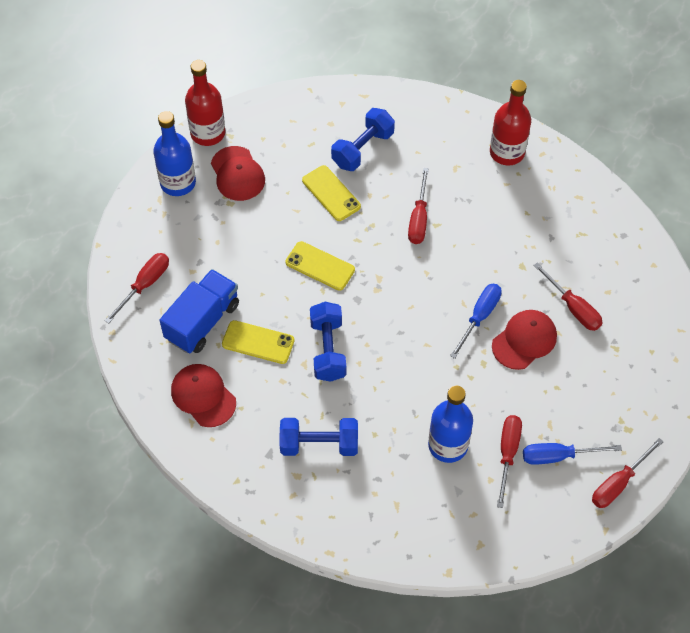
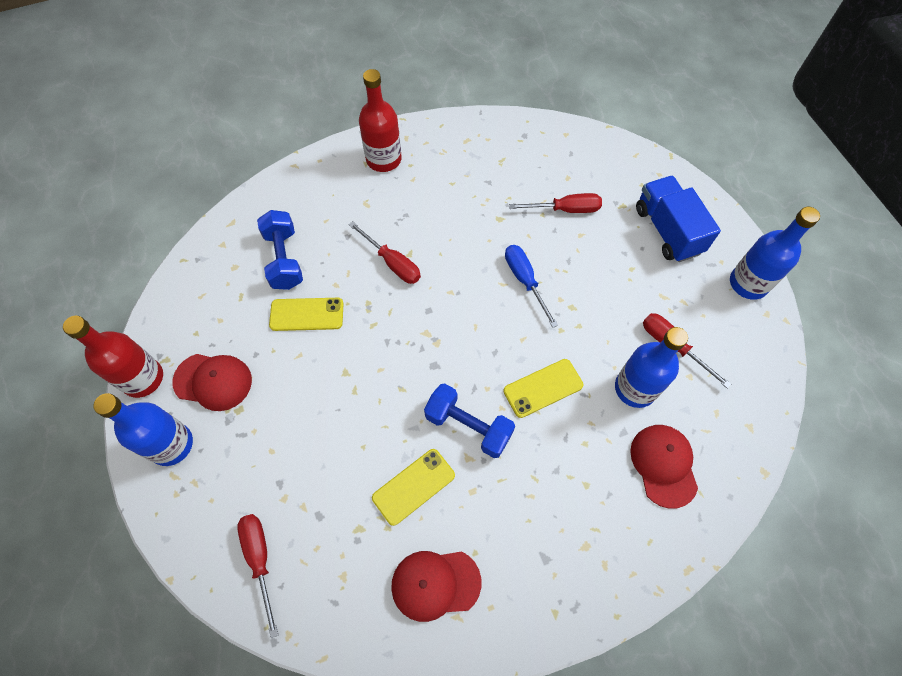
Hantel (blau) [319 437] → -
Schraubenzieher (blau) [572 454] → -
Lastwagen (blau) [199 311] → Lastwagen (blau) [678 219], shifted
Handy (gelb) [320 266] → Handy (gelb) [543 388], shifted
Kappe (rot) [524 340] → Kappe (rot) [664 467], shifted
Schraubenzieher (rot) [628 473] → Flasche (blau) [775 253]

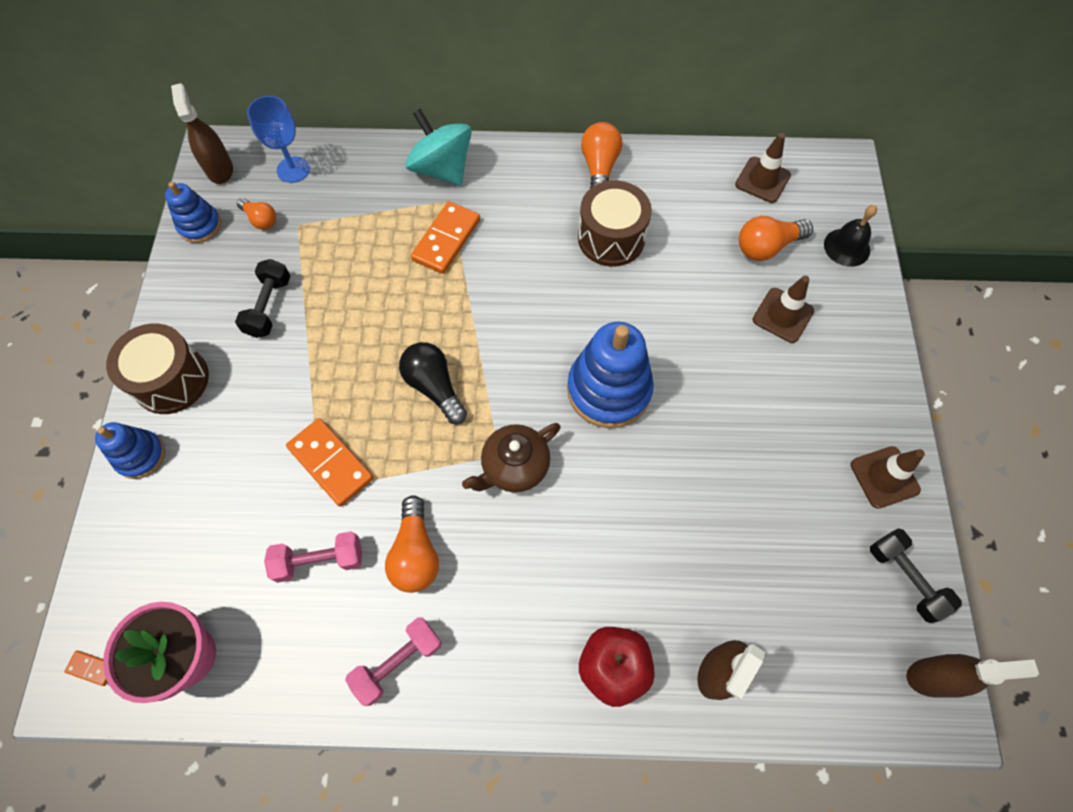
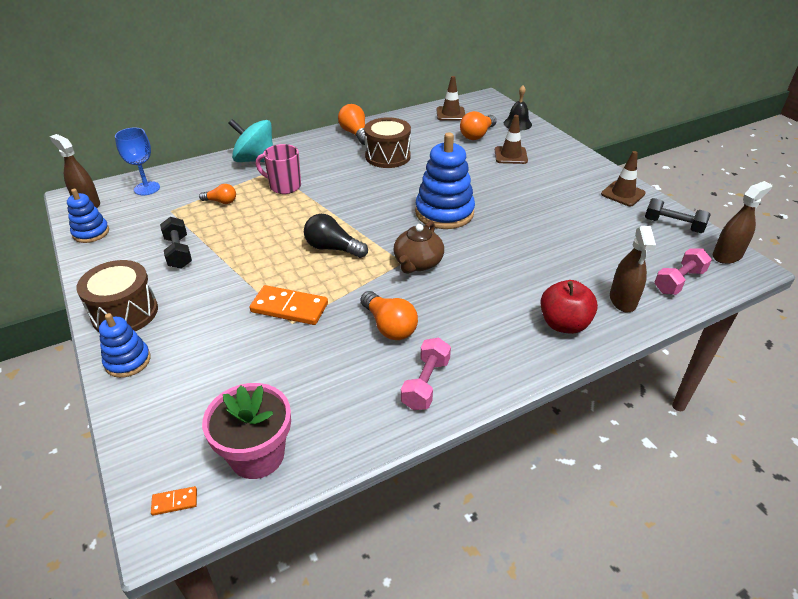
Glühbirne (orange) [256 214] → Glühbirne (orange) [217 194], shifted
Hantel (rosa) [313 557] → Hantel (rosa) [683 271], shifted
Dominostein (orange) [445 237] → Tasse (rosa) [278 169]

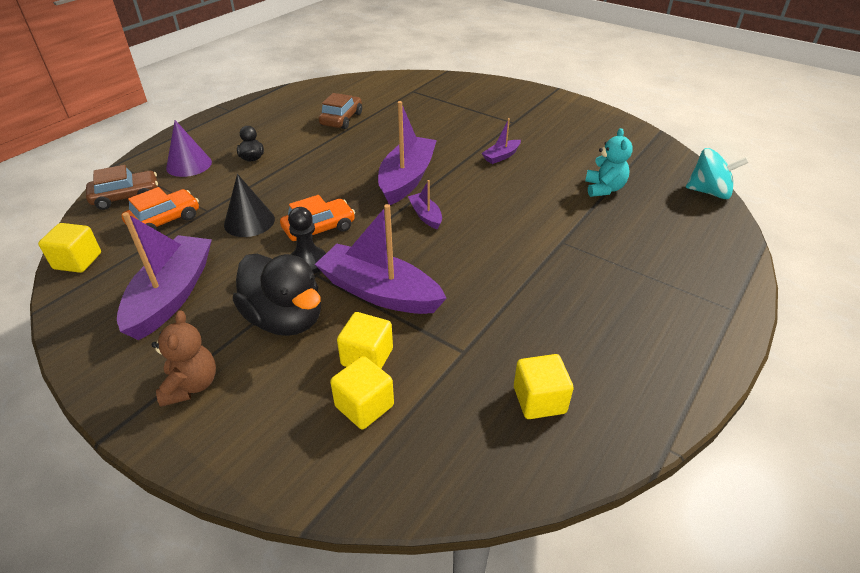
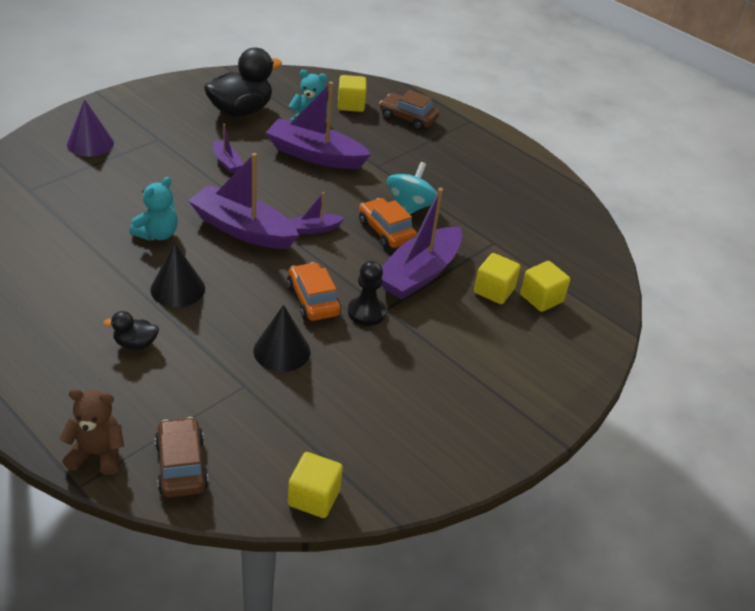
- → Teddybär (türkis) [153 209]
- → Kegel (schwarz) [177 274]
Boot (lila) [164 276] → Boot (lila) [318 125], shifted
Auto (orange) [160 208] → Auto (orange) [388 223], shifted
Teddybär (braun) [183 358] → Teddybär (braun) [91 432], shifted
Kegel (lila) [189 148] → Kegel (lila) [90 128], shifted
Ente (schwarz) [277 295] → Ente (schwarz) [243 82], shifted
Auto (braun) [340 111] → Auto (braun) [409 110], shifted
Kubus (gelb) [544 386] → Kubus (gelb) [352 93], shifted
Kreisel (türkis) [717 173] → Kreisel (türkis) [412 188], shifted

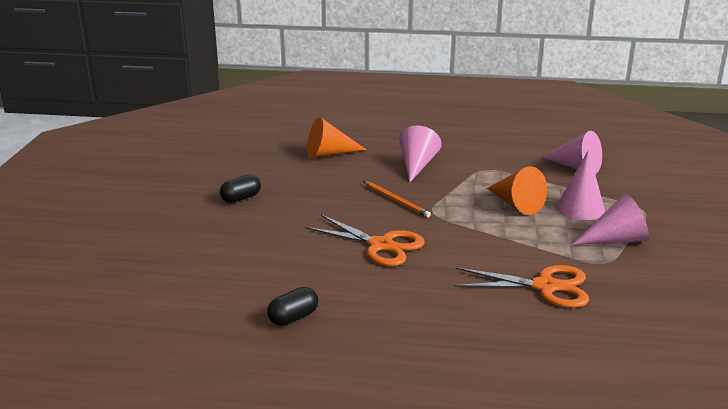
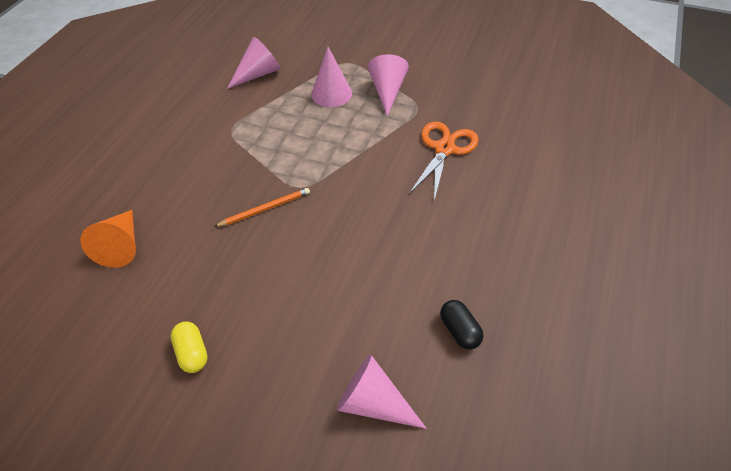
Schere (orange) [365 240] → -
Kegel (orange) [517 191] → -
Kegel (rosa) [420 154] → Kegel (rosa) [382 392], shifted
Kapsel (schwarz) [240 188] → Kapsel (gelb) [189 347]

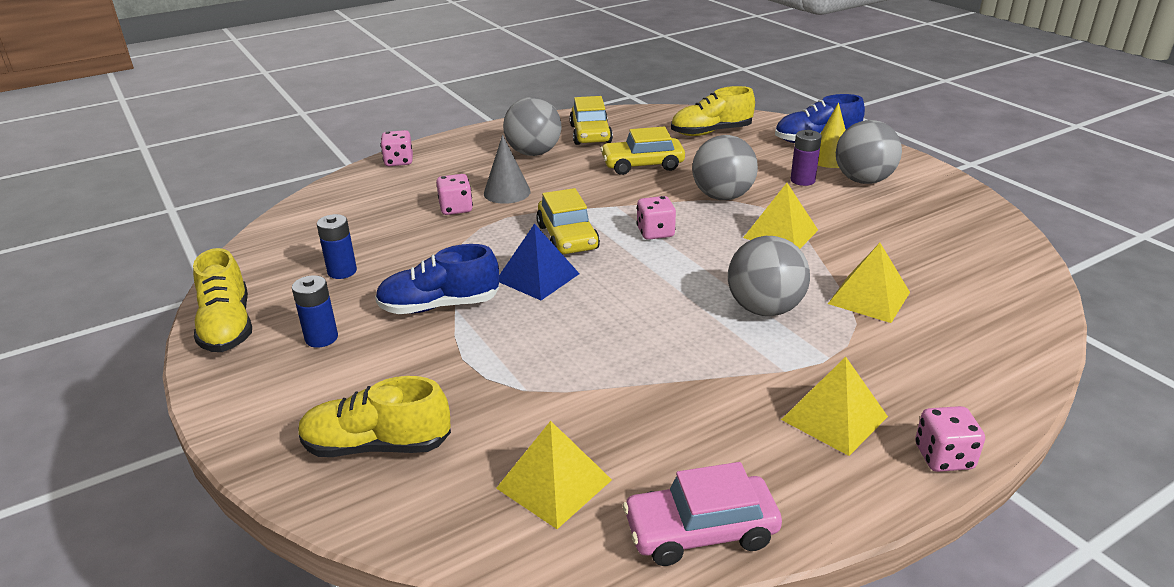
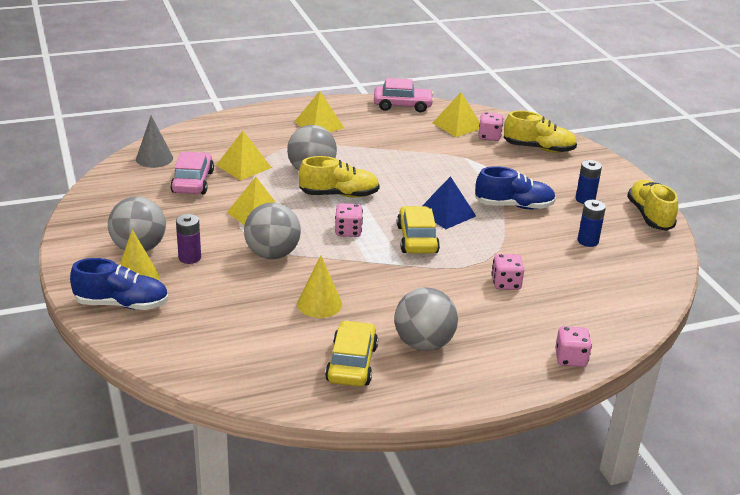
- → Auto (rosa) [192 173]
Kegel (grau) [507 169] → Kegel (grau) [154 142], shifted
Schuh (gelb) [713 111] → Schuh (gelb) [339 177], shifted
Spielwürfel (rosa) [950 439] → Spielwürfel (rosa) [490 126], shifted
Auto (gelb) [642 151] → Kegel (gelb) [319 286]

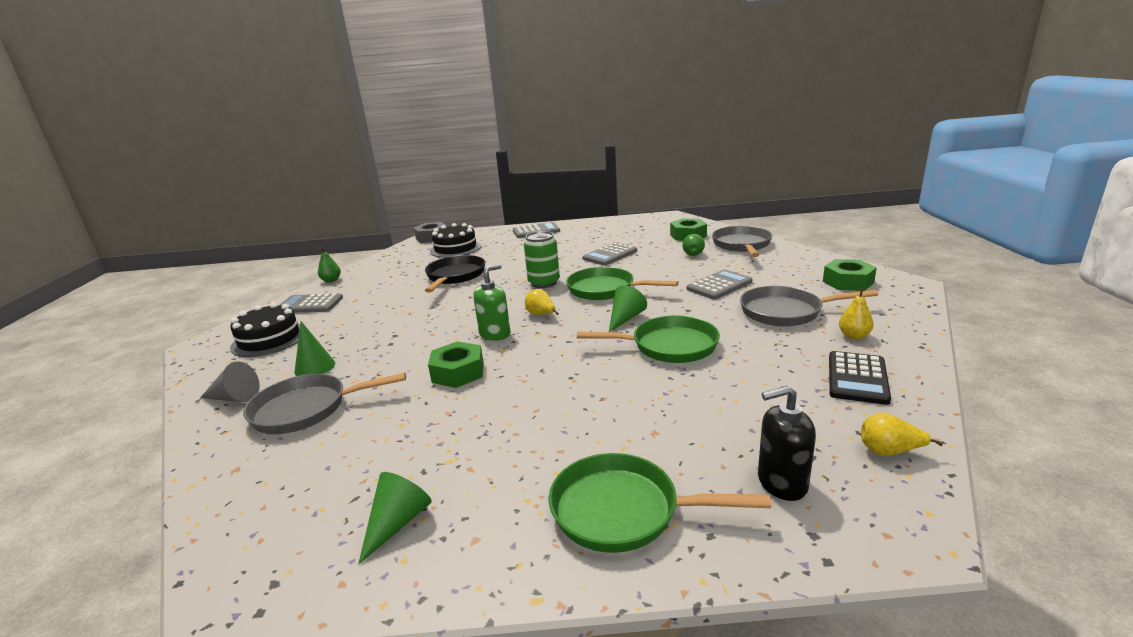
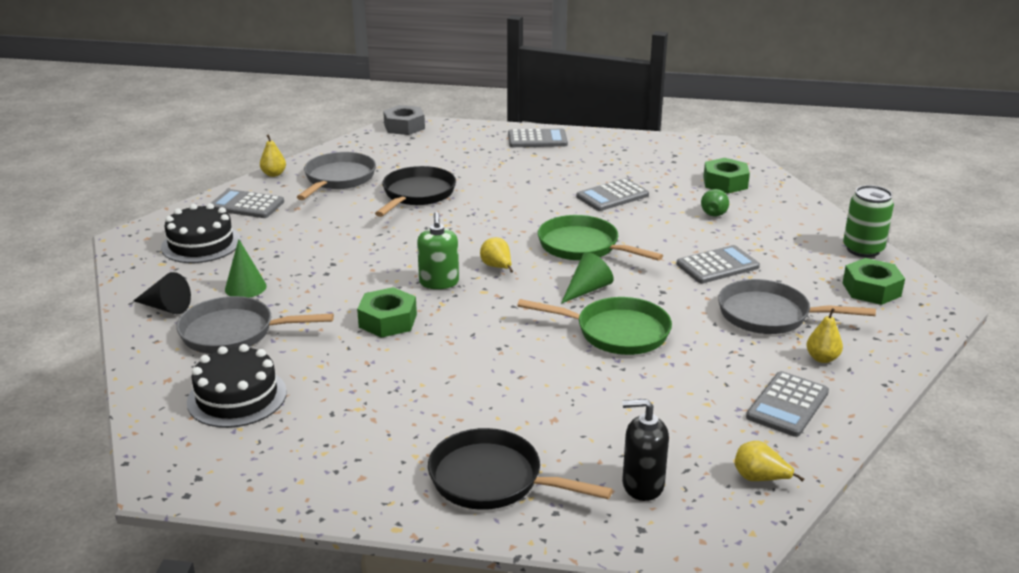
Kegel (grün) [395 518] → -
Kuchen (schwarz) [455 240] → Kuchen (schwarz) [237 386], shifted
Dose (grün) [542 259] → Dose (grün) [868 221], shifted
Pfanne (grau) [742 241] → Pfanne (grau) [336 176], shifted
Kegel (grau) [230 381] → Kegel (schwarz) [162 293]
Birne (grün) [329 265] → Birne (gelb) [273 156]
Pfanne (grün) [660 503] → Pfanne (schwarz) [520 469]
Taschenrechner (schwarz) [860 378] → Taschenrechner (grau) [787 404]
Seifenspender (grün) [491 302] → Seifenspender (grün) [438 250], 120 degrees clockwise

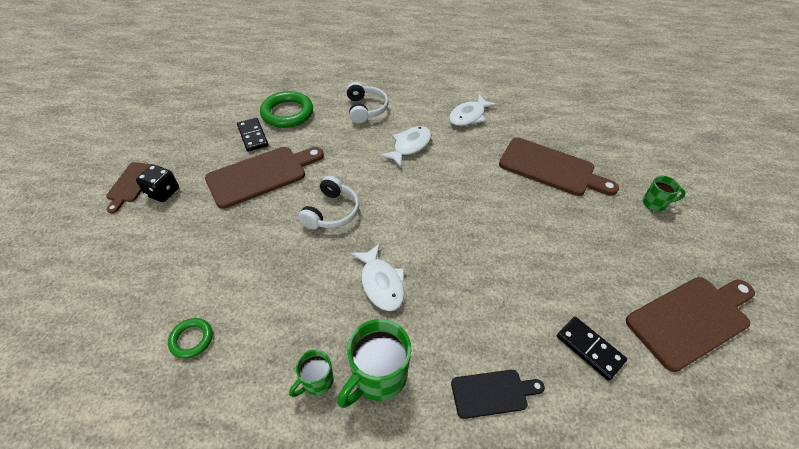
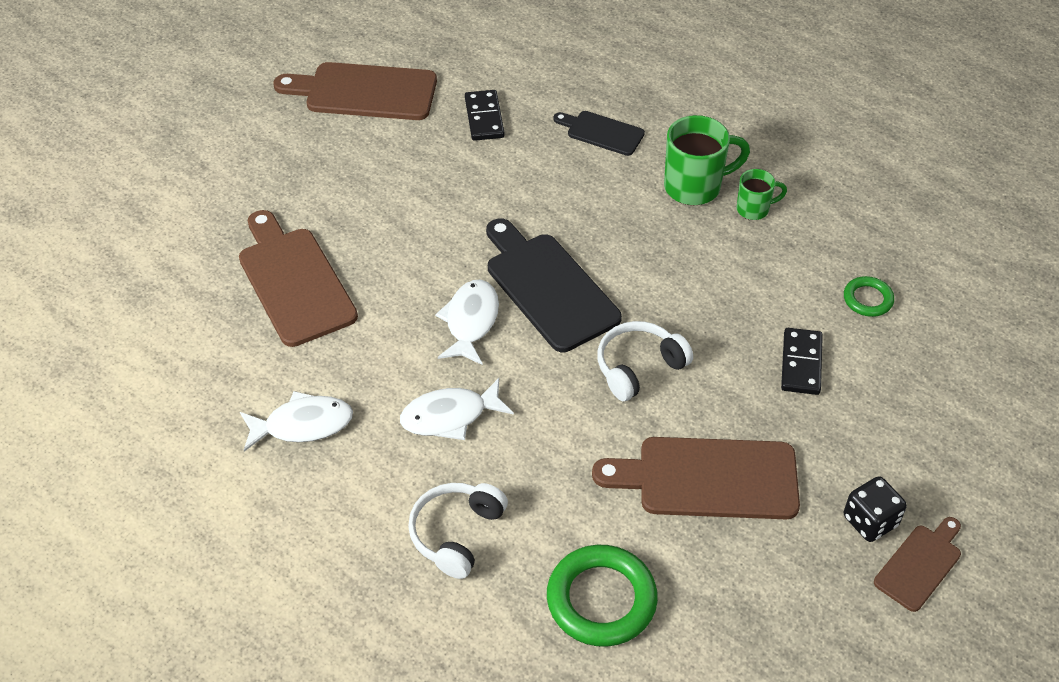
Tasse (grün) [664 193] → -
- → Schneidebrett (schwarz) [554 285]
Dominostein (schwarz) [253 135] → Dominostein (schwarz) [802 361], shifted
Fisch (weiß) [377 277] → Fisch (weiß) [467 322], shifted

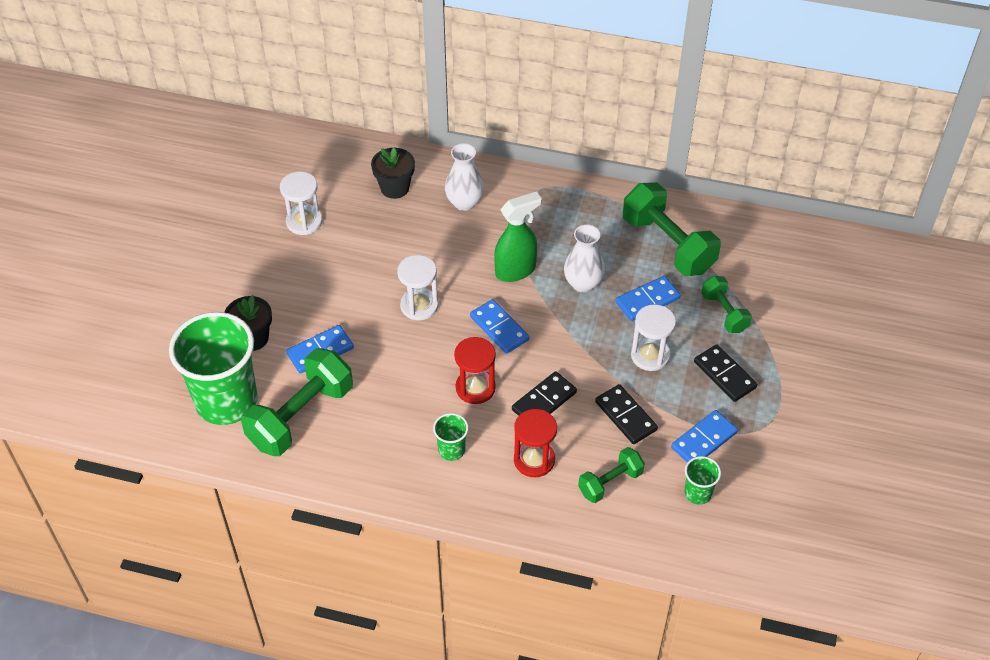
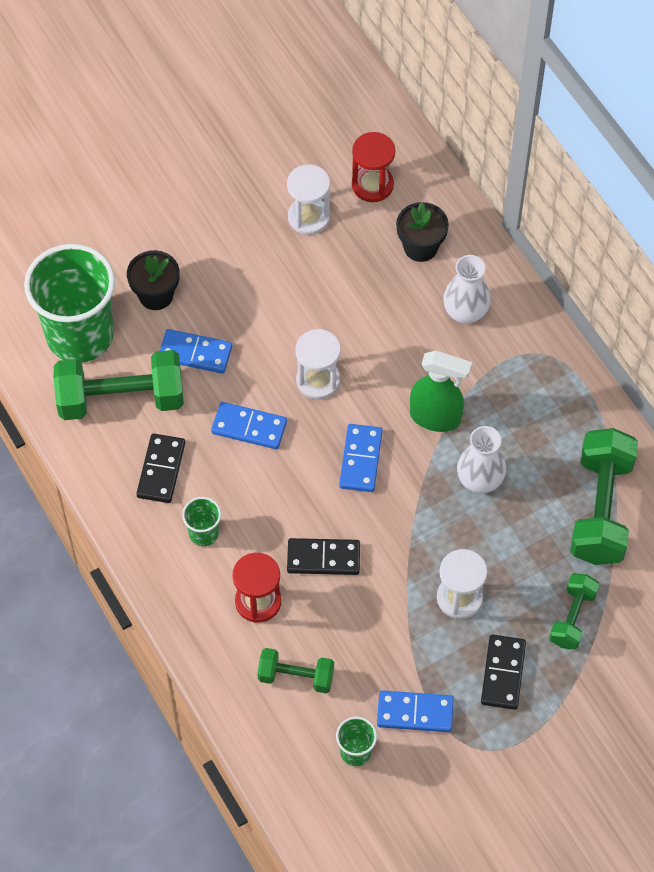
Sanduhr (rot) [475 370] → Sanduhr (rot) [373 167], shifted
Dominostein (schwarz) [626 414] → Dominostein (schwarz) [160 468], shifted
Dominostein (blau) [648 298] → Dominostein (blau) [249 425], shifted

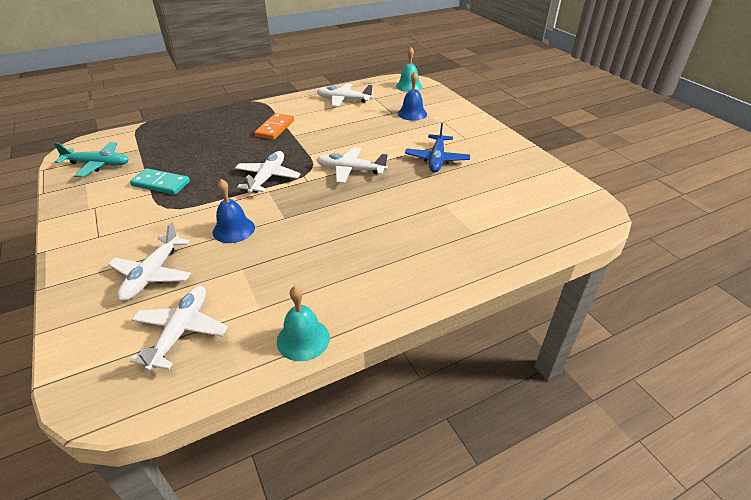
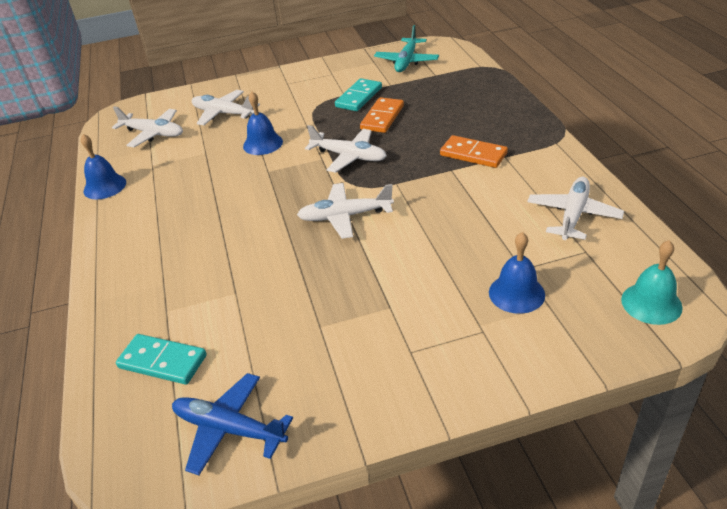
- → Dominostein (türkis) [161 359]
- → Dominostein (orange) [382 115]
Flugzeug (blau) [437 147] → Flugzeug (blau) [232 424], shifted
Glocke (türkis) [303 323] → Glocke (blau) [103 167]
Flugzeug (weiß) [352 165] → Flugzeug (weiß) [345 211], 120 degrees counterclockwise

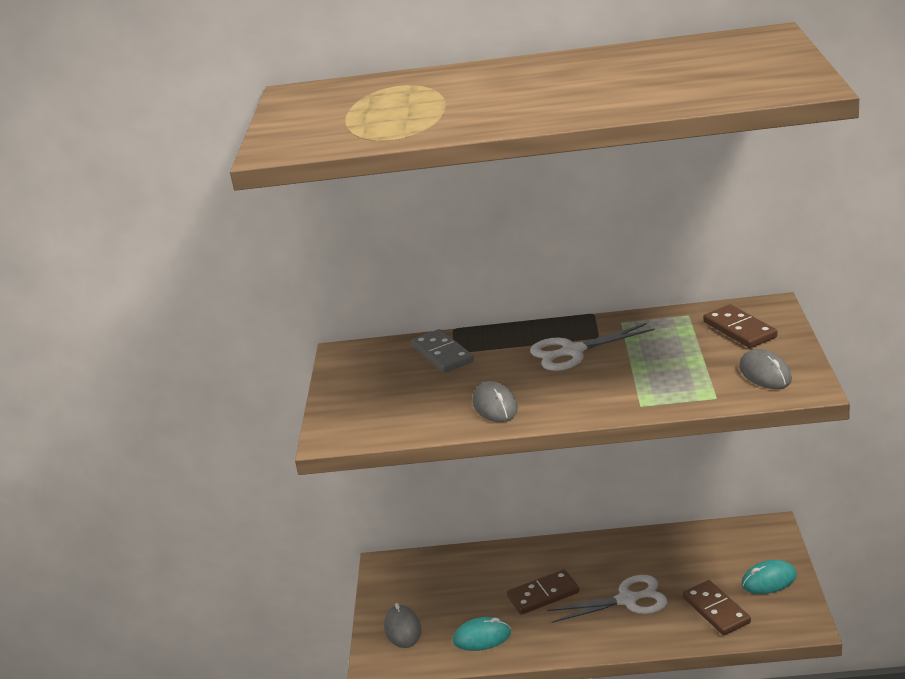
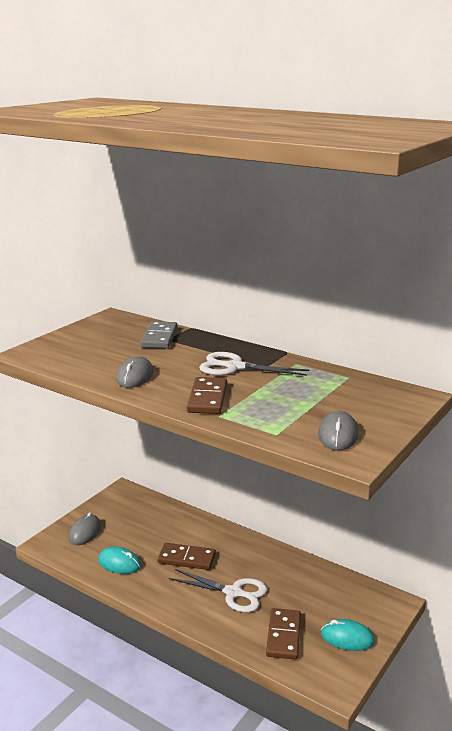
Dominostein (braun) [740 326] → Dominostein (braun) [207 395], shifted

